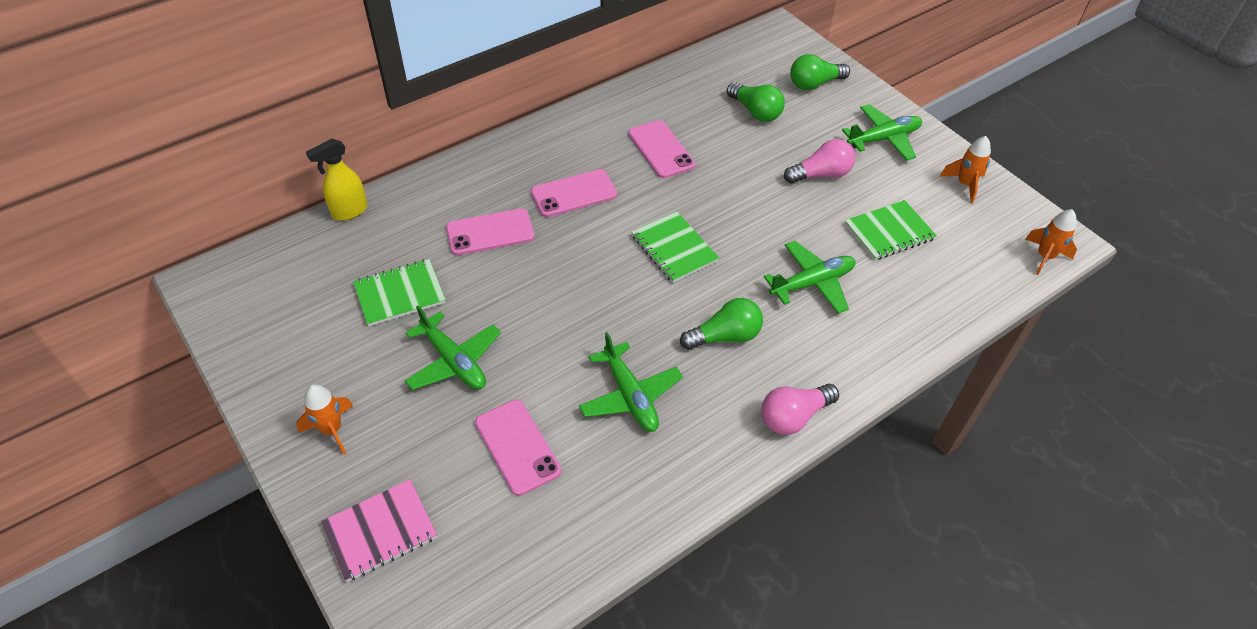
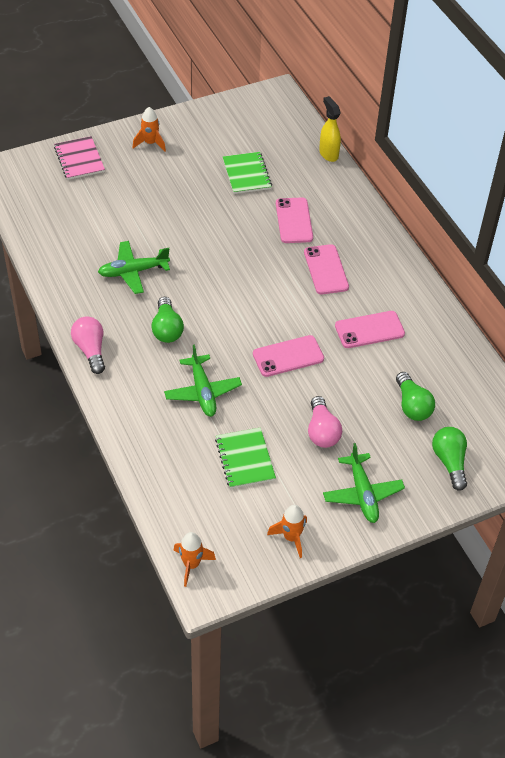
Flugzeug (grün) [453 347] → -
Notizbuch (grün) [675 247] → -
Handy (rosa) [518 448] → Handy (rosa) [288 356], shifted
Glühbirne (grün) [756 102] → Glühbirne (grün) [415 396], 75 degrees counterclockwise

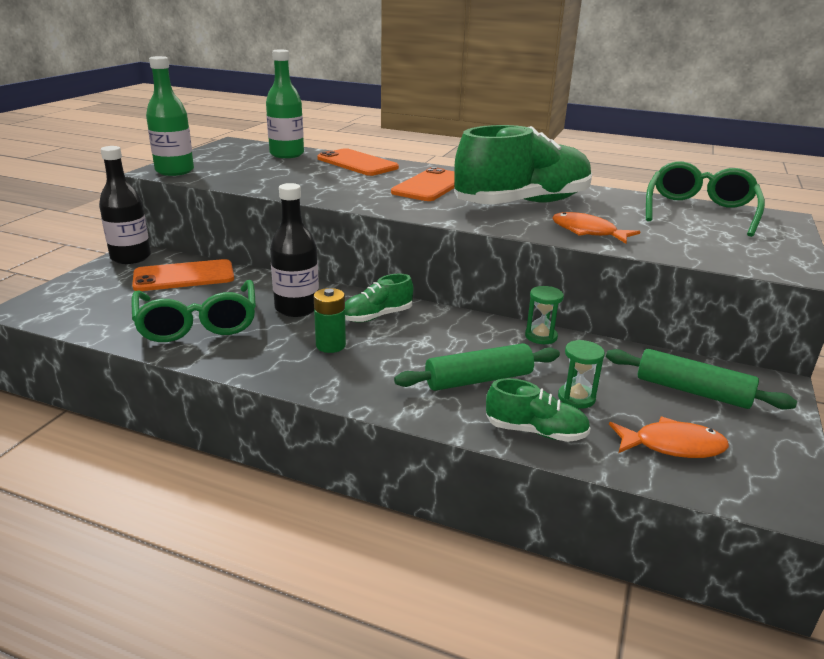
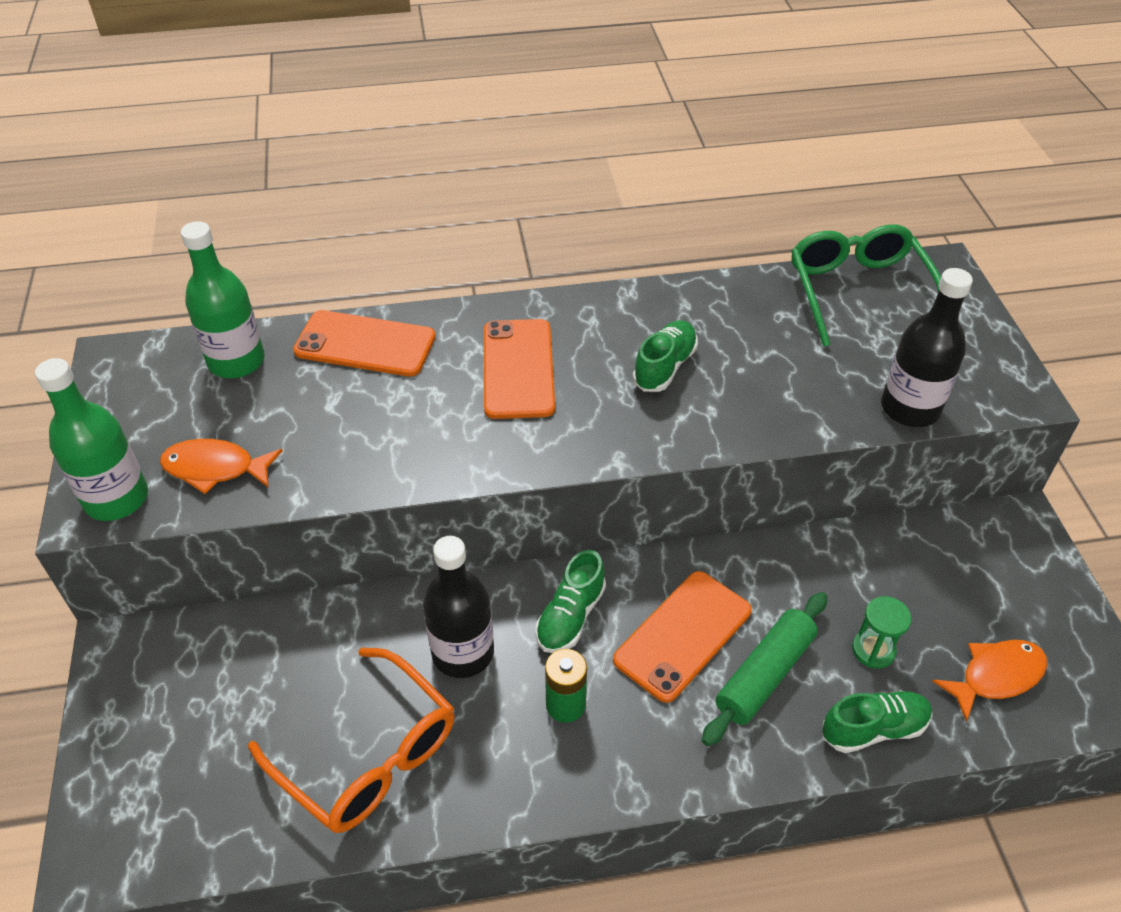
Sanduhr (grün) [544 315] → -
Nudelholz (grün) [701 379] → -
Flasche (schwarz) [125 205] → Flasche (schwarz) [927 347], shifted
Handy (orange) [183 275] → Handy (orange) [682 637], shifted
Fisch (orange) [596 228] → Fisch (orange) [221 466], shifted
Brille (grün) [194 311] → Brille (orange) [351 740]
Schuh (grün) [523 164] → Schuh (grün) [665 356], x0.45

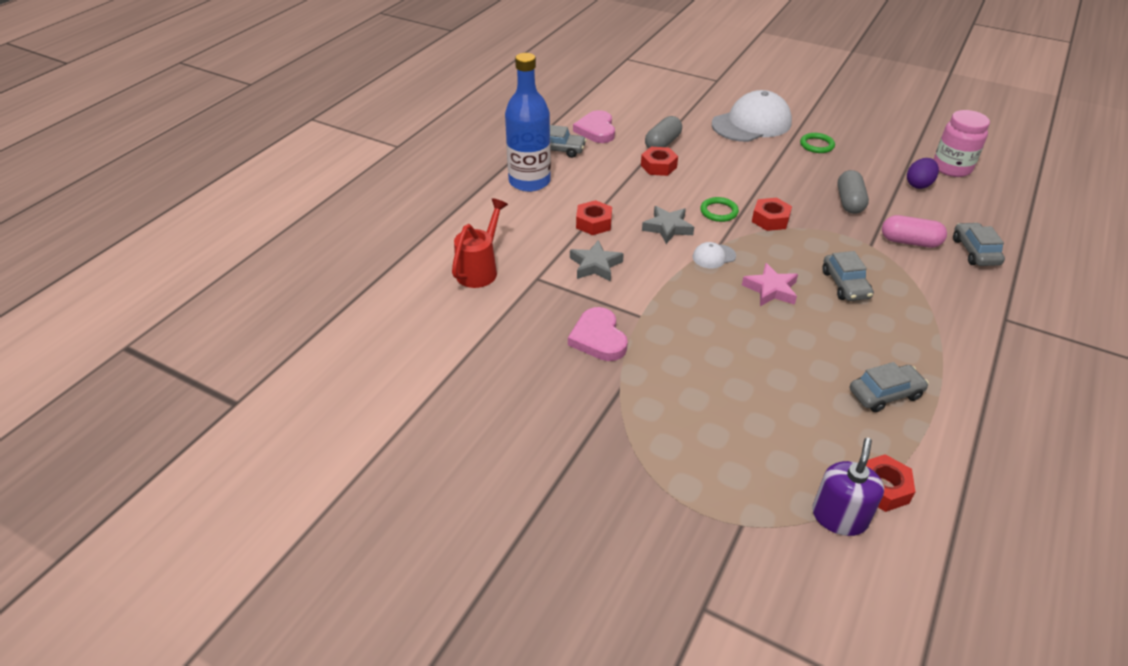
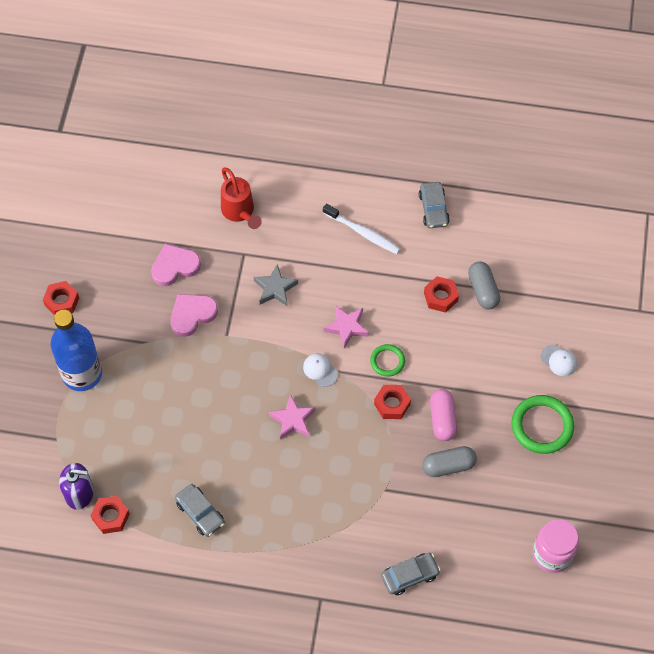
Auto (grau) [848 276] → -
Ei (lila) [923 173] → -
- → Zahnbürste (weiß) [361 229]
Flasche (blau) [528 122] → Flasche (blau) [76 350], shifted
Herz (rosa) [594 126] → Herz (rosa) [176 265], shifted
Sechskantmutter (rot) [594 217] → Sechskantmutter (rot) [61 298], shifted
Kapsel (rosa) [914 231] → Kapsel (rosa) [443 415], shifted
Stern (grau) [668 225] → Stern (rosa) [346 327]
Gießkanne (rot) [480 243] → Gießkanne (rot) [241 198], 60 degrees clockwise
Kapsel (grau) [663 132] → Kapsel (grau) [484 285], 60 degrees clockwise
Kappe (weiß) [752 116] → Kappe (weiß) [559 360], x0.43
Ring (grün) [817 143] → Ring (grün) [543 424], x1.76

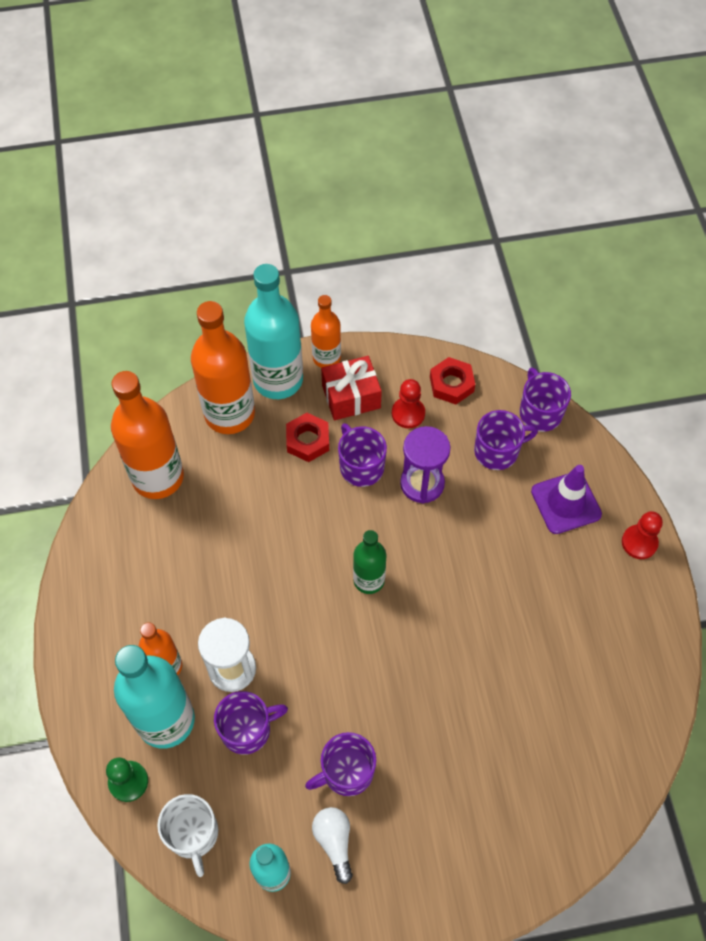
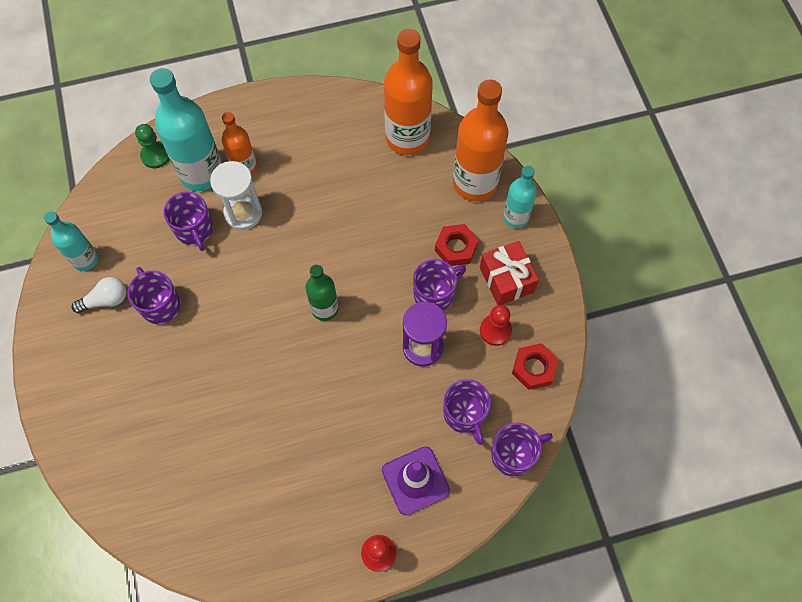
Tasse (weiß) [187 835] → -
Flasche (orange) [326 331] → -
Flasche (türkis) [273 331] → Flasche (türkis) [520 197], x0.57

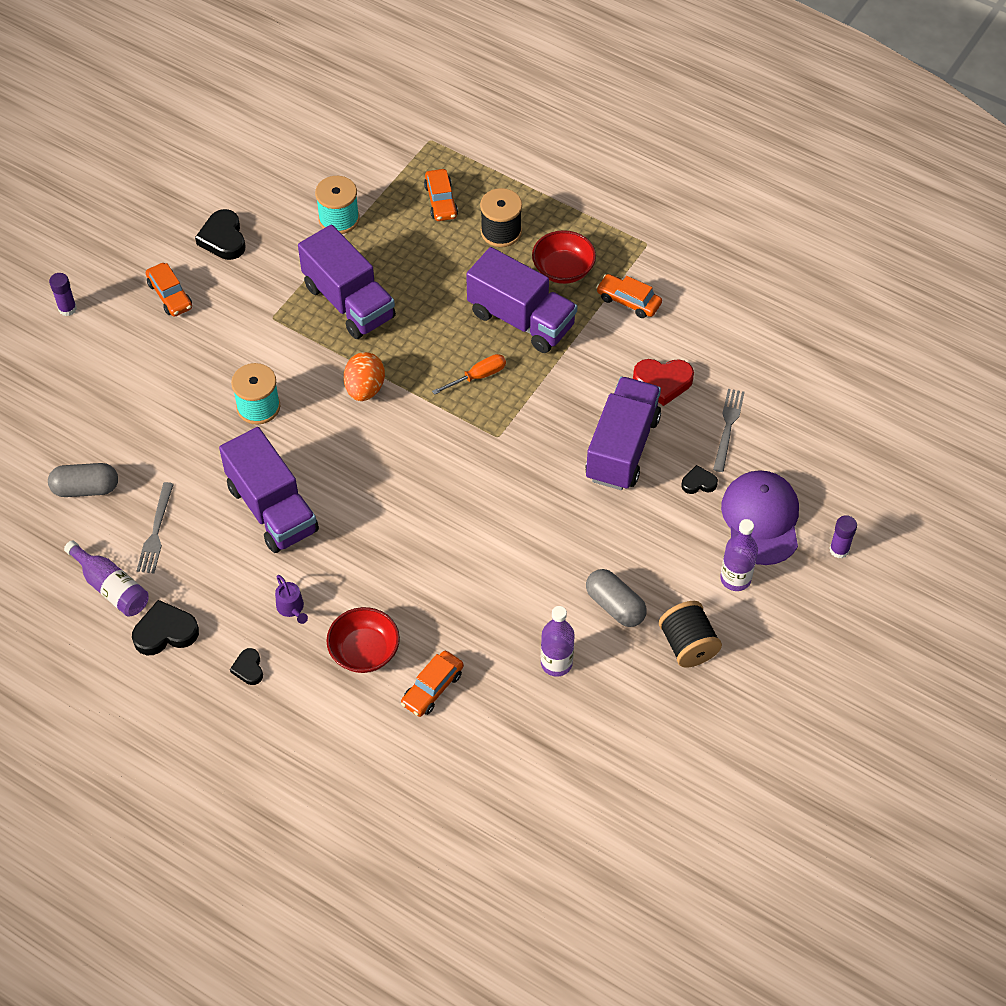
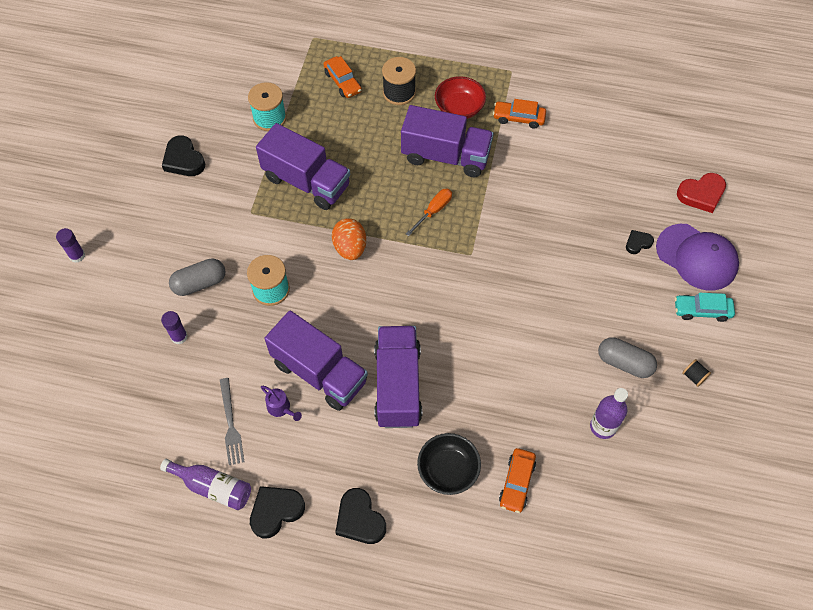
Auto (orange) [169 290] → -
Gabel (grau) [729 430] → -
Kapsel (grau) [83 480] → Kapsel (grau) [197 277], shifted
Gießkanne (lila) [291 599] → Gießkanne (lila) [281 403], shifted
Lastwagen (lila) [623 433] → Lastwagen (lila) [398 377], shifted
Herz (rot) [663 382] → Herz (rot) [701 193], shifted
Klebestift (lila) [843 536] → Klebestift (lila) [174 327], shifted
Flasche (lila) [739 555] → Auto (türkis) [705 307]
Schüssel (rot) [363 640] → Schüssel (schwarz) [449 464]
Kappe (lila) [760 517] → Kappe (lila) [697 257], 150 degrees clockwise
Herz (schwarz) [246 666] → Herz (schwarz) [360 516], x1.73
Garnrolle (schwarz) [690 634] → Garnrolle (schwarz) [696 373], x0.50

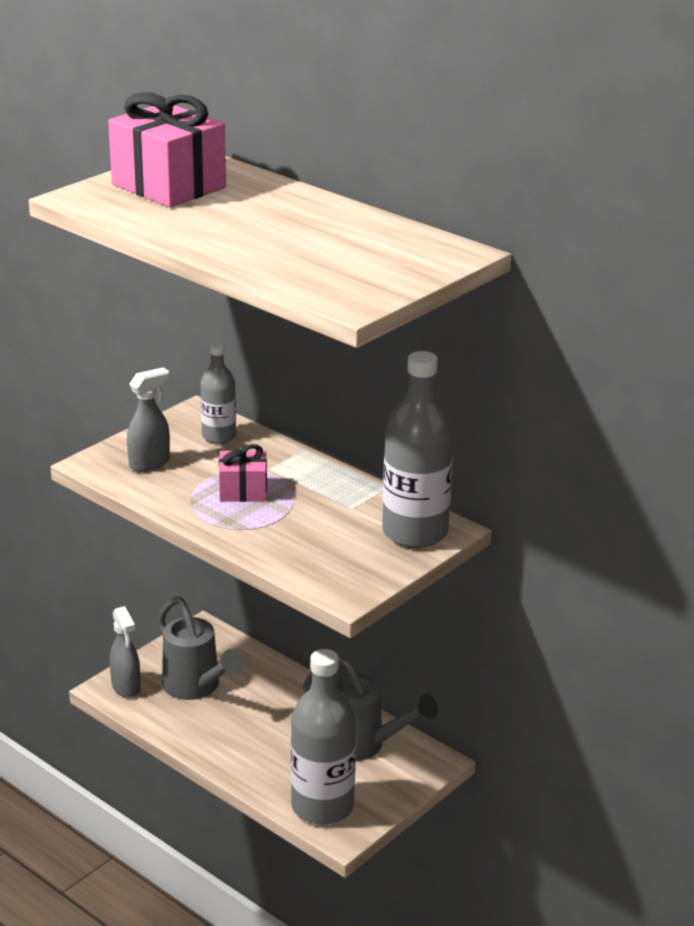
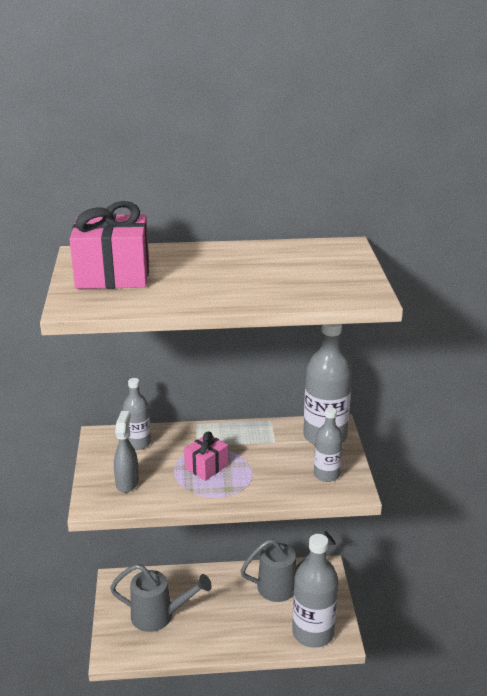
Sprühflasche (grau) [125 652] → -
- → Flasche (grau) [328 444]

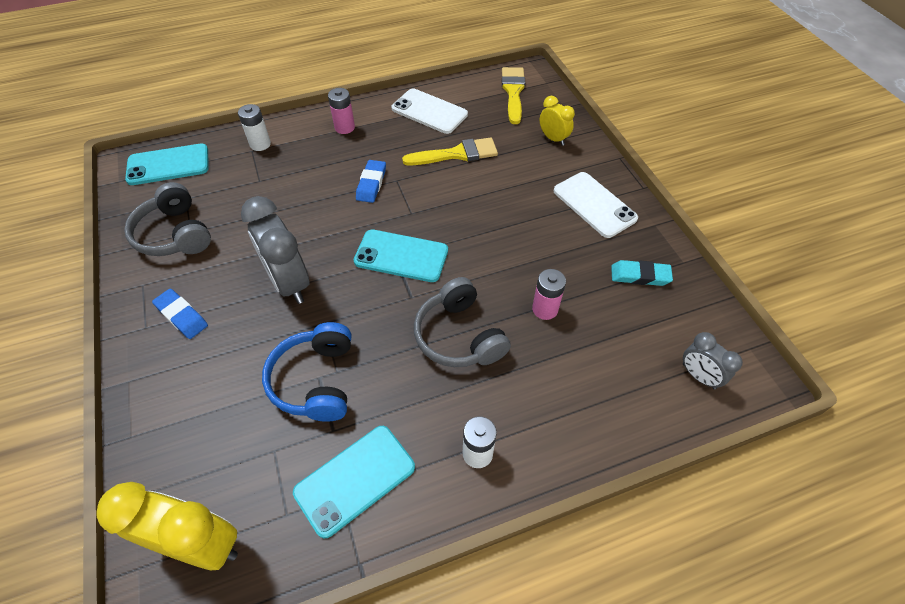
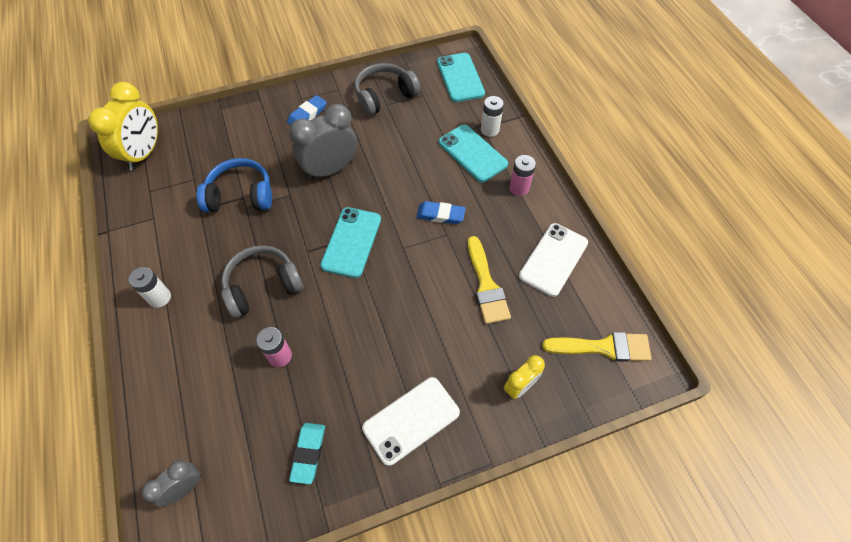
Handy (türkis) [354 482] → Handy (türkis) [473 153], shifted

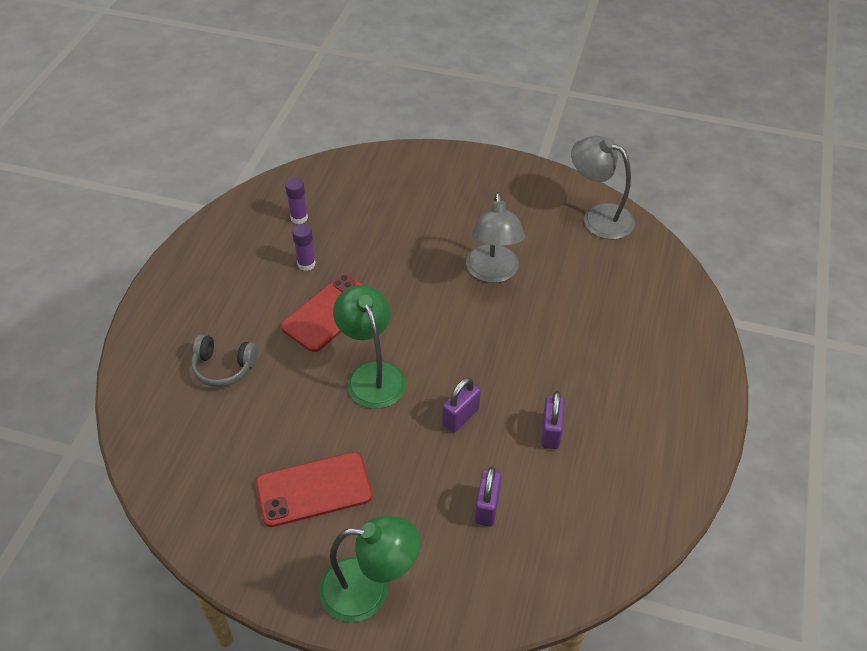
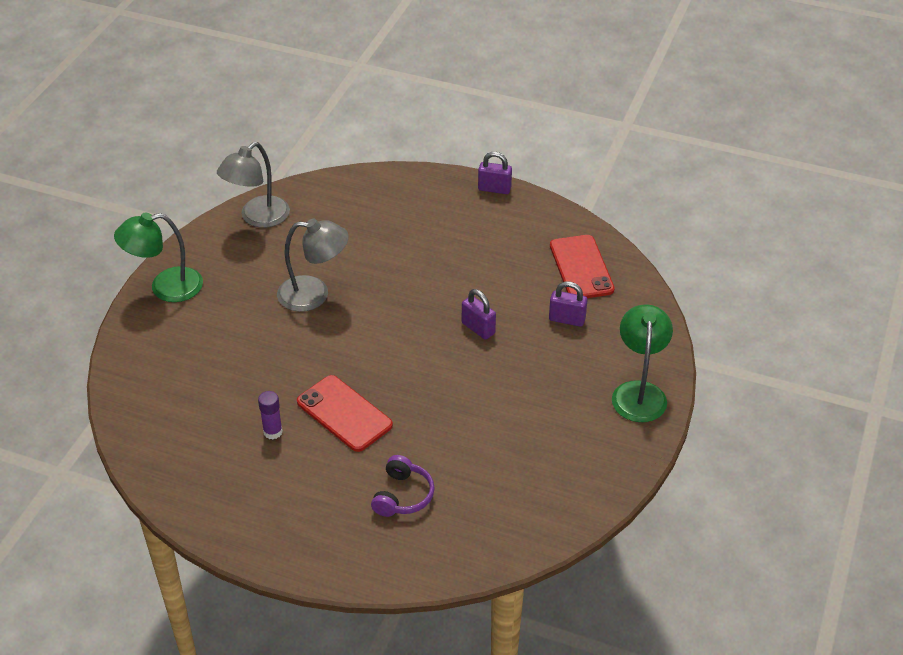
Klebestift (lila) [296 201] → -
Handy (rot) [314 489] → Handy (rot) [582 266], shifted
Lampe (grün) [369 347] → Lampe (grün) [158 257], shifted
Vorhängeschloss (lila) [553 420] → Vorhängeschloss (lila) [495 173], shifted
Kopfhörer (grau) [224 361] → Kopfhörer (lila) [403 486]

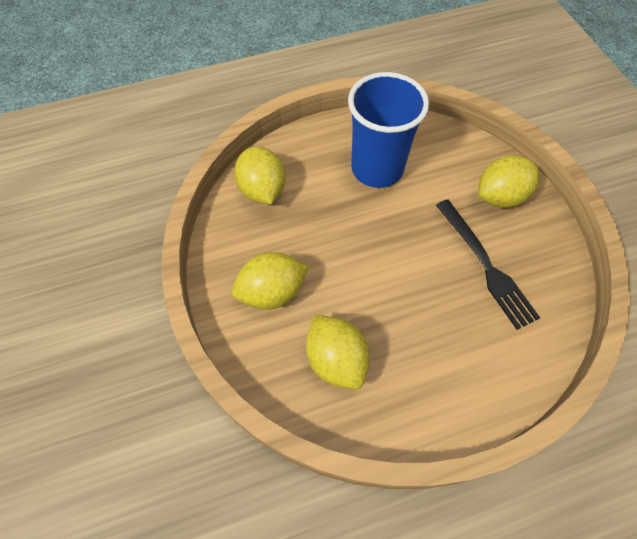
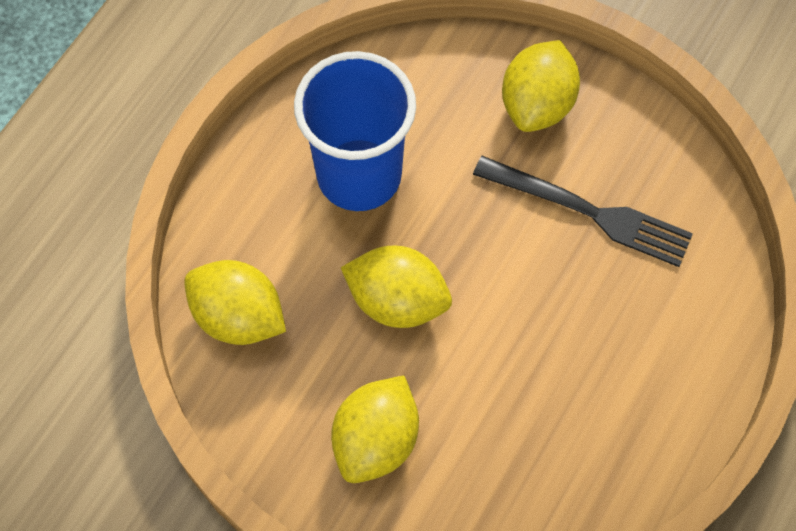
Zitrone (gelb) [338 352] → Zitrone (gelb) [396 287], shifted

